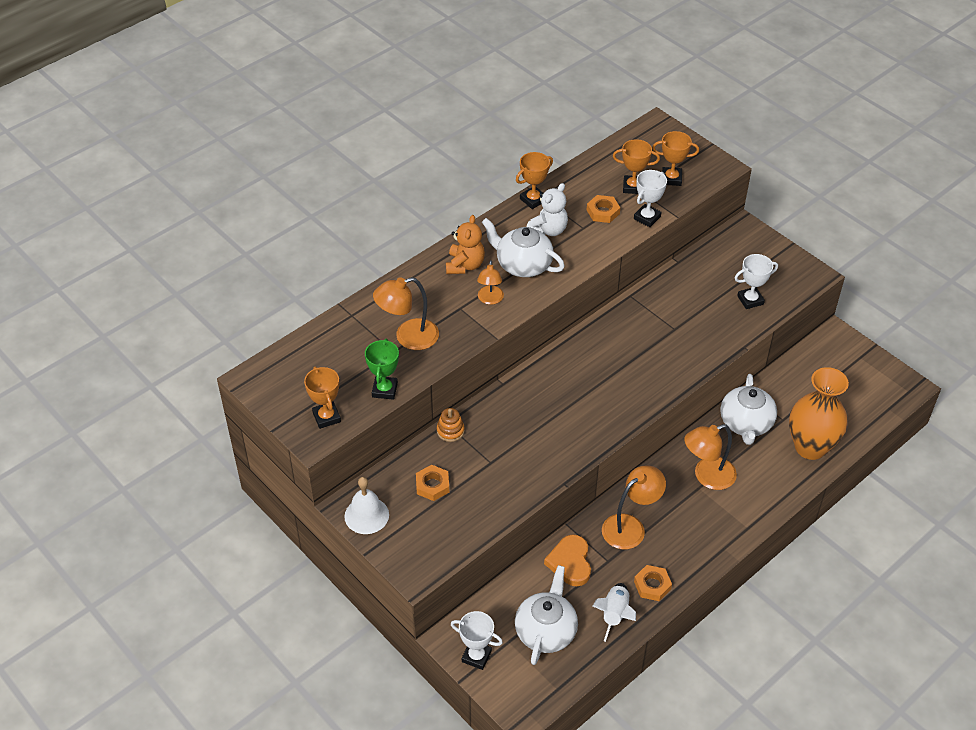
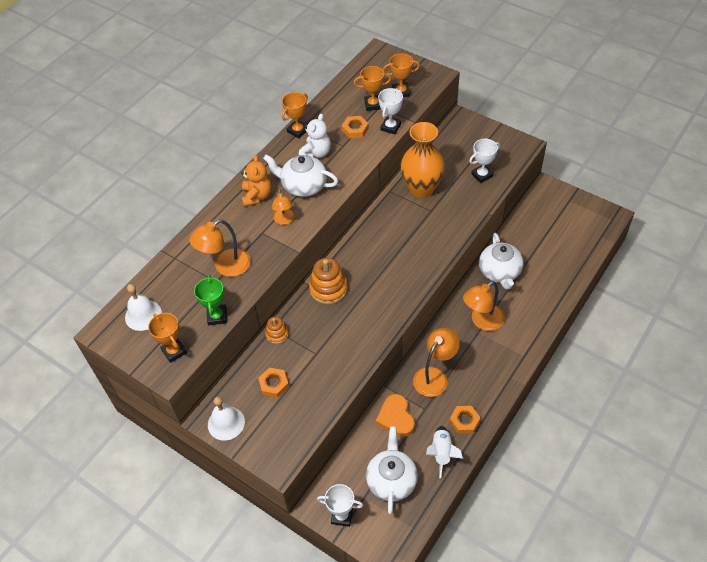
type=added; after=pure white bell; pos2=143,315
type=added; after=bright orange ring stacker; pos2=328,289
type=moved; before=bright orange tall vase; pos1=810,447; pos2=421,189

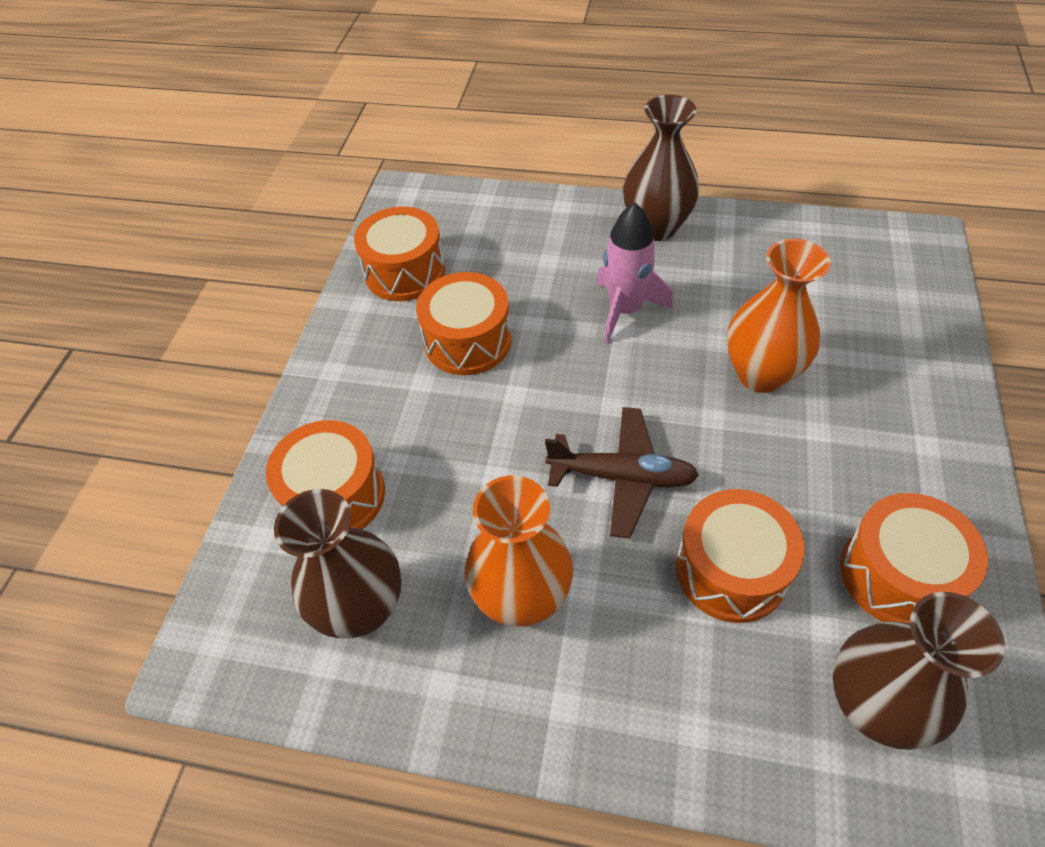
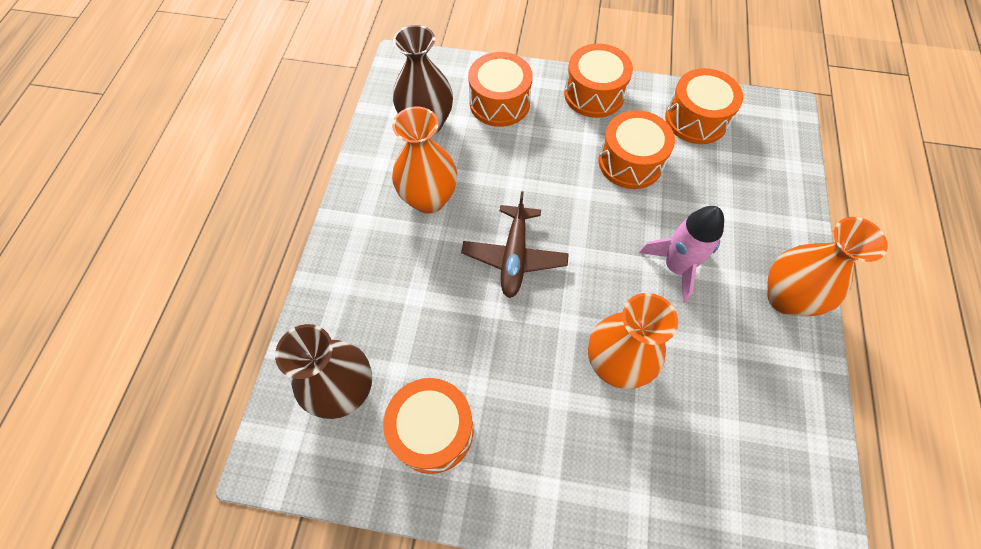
type=moved; before=bright orange snare drum; pos1=731,570; pos2=594,94
type=recoloured; before=brown tall vase; after=bright orange tall vase; pos1=656,227; pos2=785,298

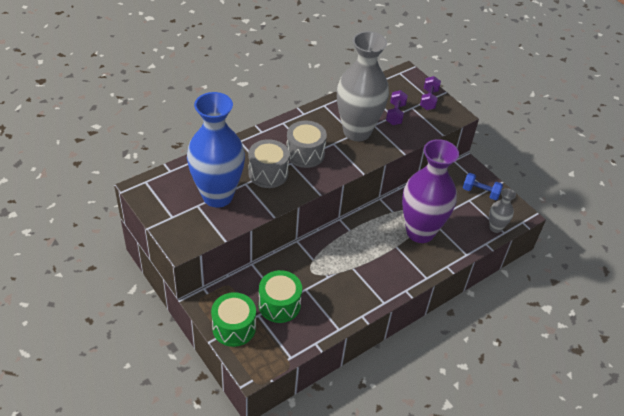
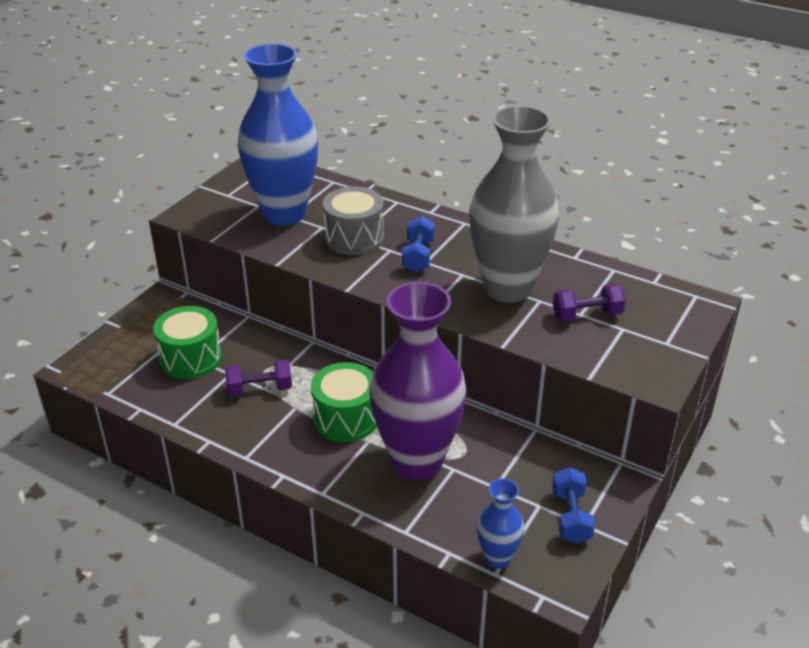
type=moved; before=emerald snare drum; pos1=234,327; pos2=346,418
type=moved; before=purple dumbbell; pos1=428,99; pos2=260,389
type=replaced; before=grey snare drum; after=cobalt dumbbell; pos1=305,153; pos2=418,256
type=recoloured; before=grey tall vase; after=cobalt tall vase; pos1=495,228; pos2=497,558

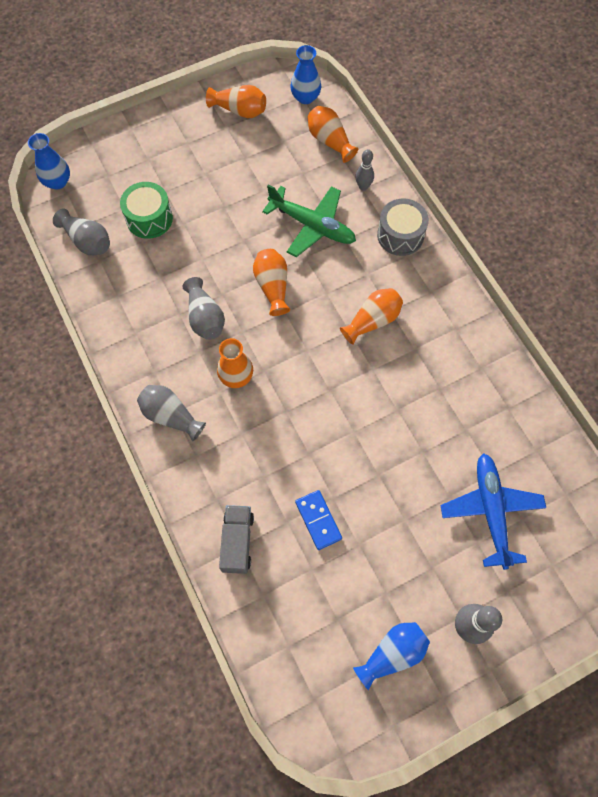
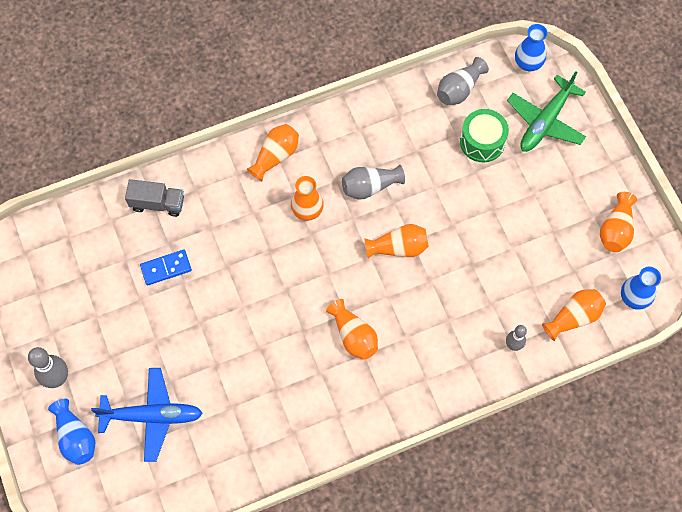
type=removed; before=grey snare drum; pos1=400,235
type=moved; before=emerald aeroplane; pos1=312,225; pos2=545,121
type=moved; before=cobalt tall vase; pos1=392,653; pos2=76,437
type=recoloured; before=grey tall vase; after=bright orange tall vase; pos1=171,416; pos2=275,156

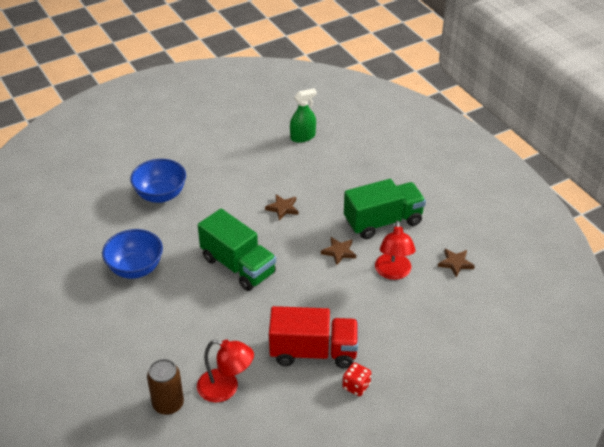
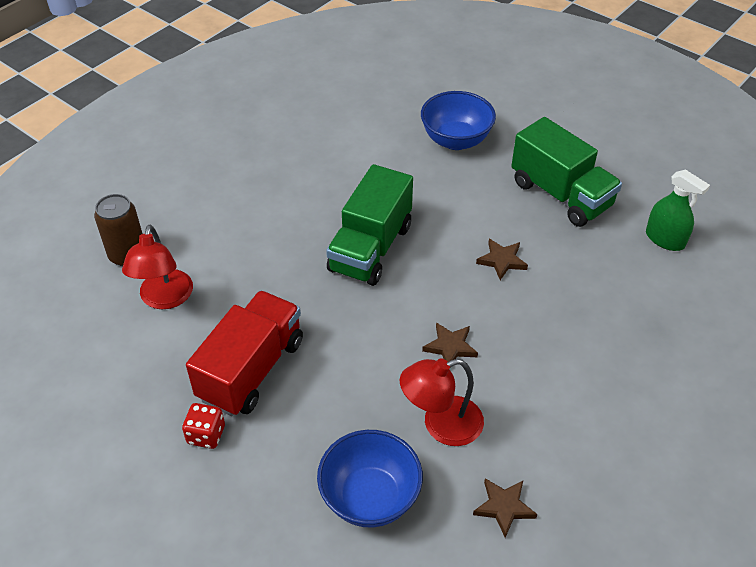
type=moved; before=cobalt bowl; pos1=135,268; pos2=370,497
type=moved; before=emerald toy truck; pos1=383,222; pos2=560,194
type=turned; before=crimson toy truck; pos1=313,352; pos2=251,370; turn=-135

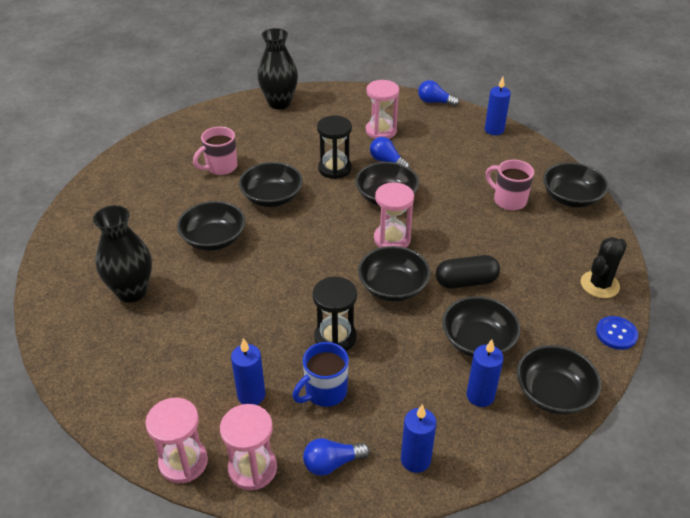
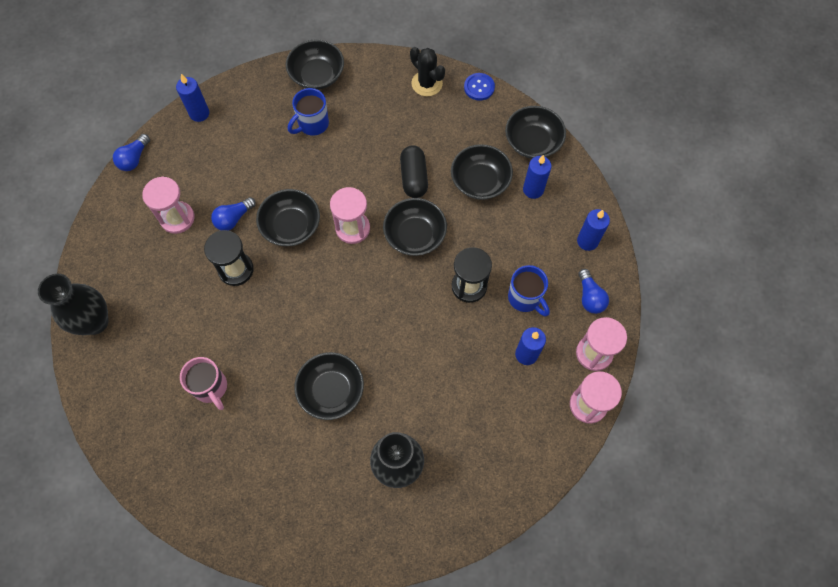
type=removed; before=ebony bowl; pos1=272,197
type=recoloured; before=pink mug; after=cobalt mug; pos1=508,200; pos2=312,124

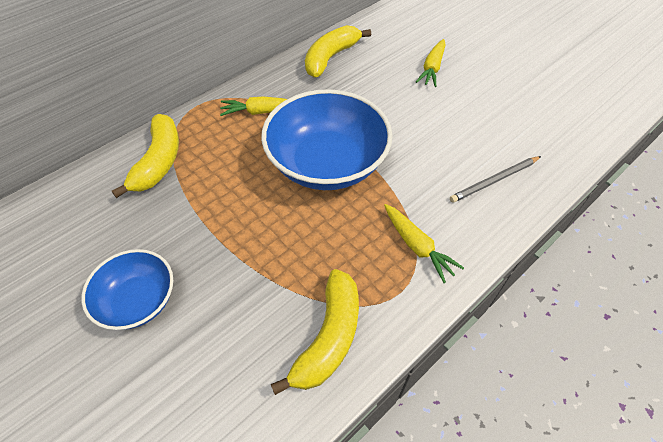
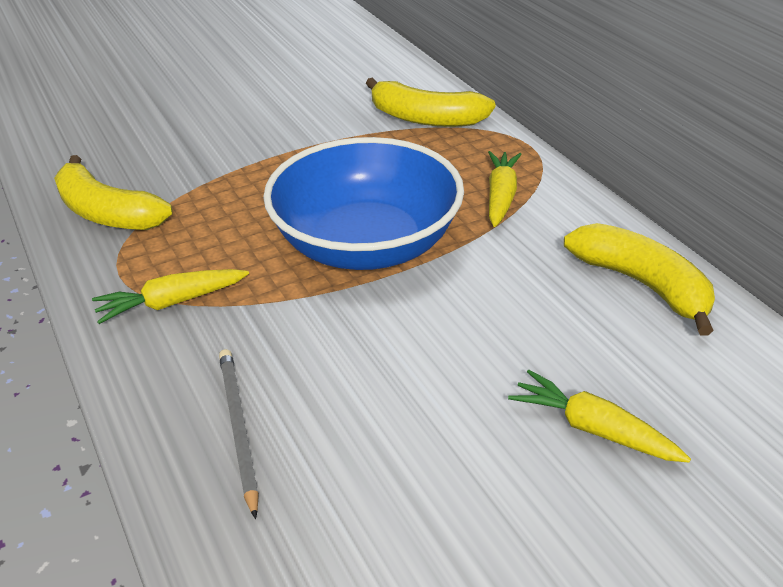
type=removed; before=cobalt bowl; pos1=138,300

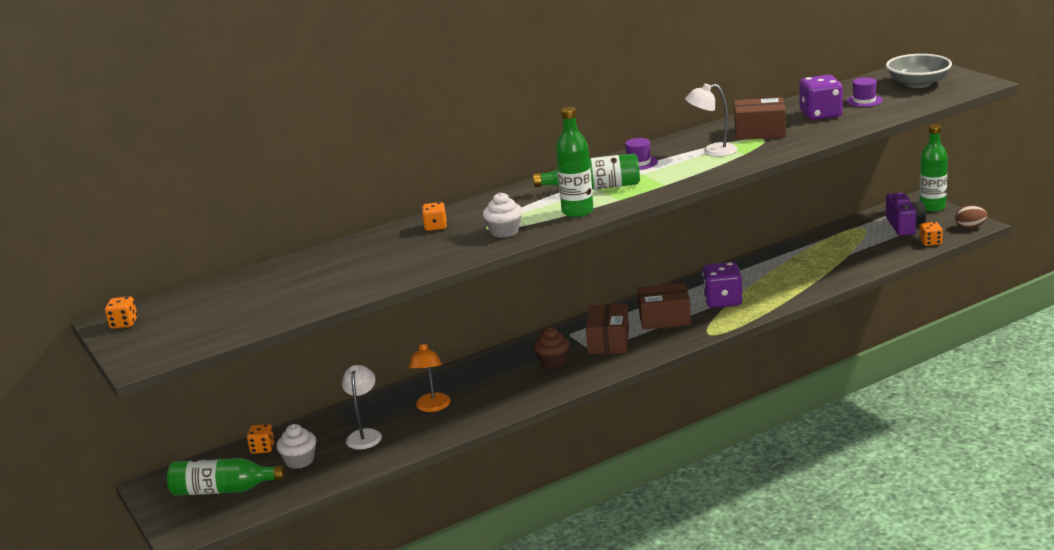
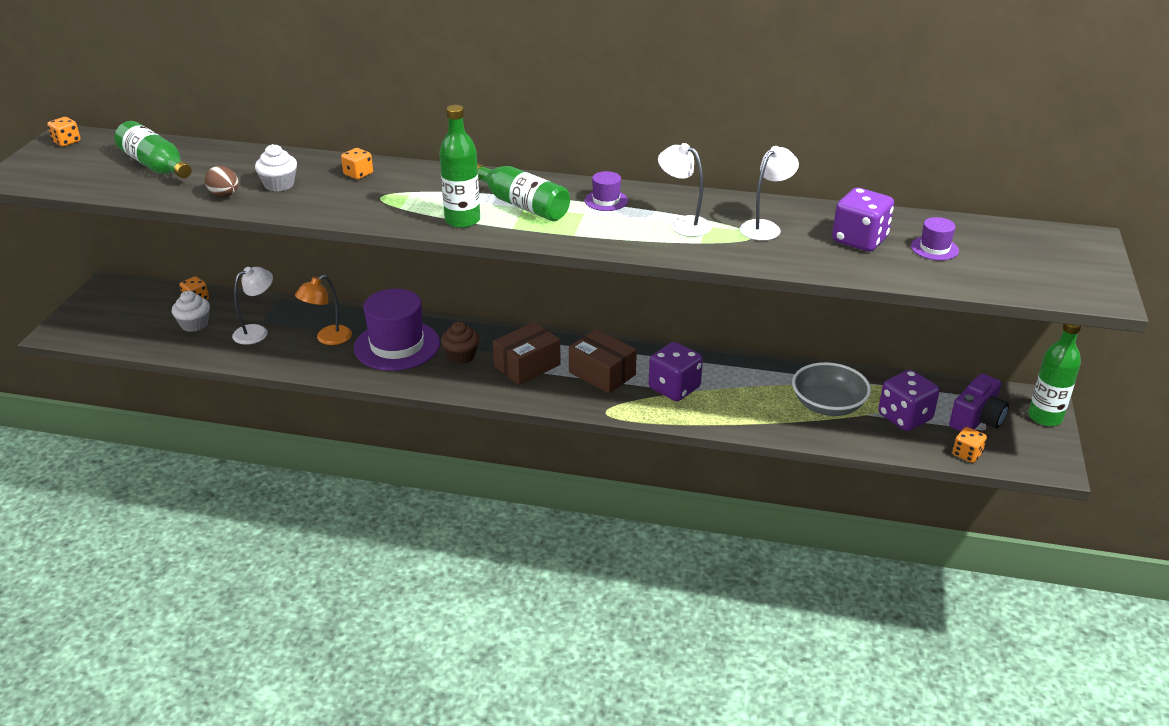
type=added; after=purple top hat; pos2=397,346
type=added; after=purple game die; pos2=904,417
type=moved; before=emerald bottle; pos1=223,490; pos2=155,166
type=moved; before=pure white muffin; pos1=504,231; pos2=279,184
type=moved; before=grey bowl; pos1=918,83; pos2=828,405
type=moved; before=brown egg shape; pos1=970,227; pos2=225,195
type=replaced; before=brown package; after=pure white reading lamp; pos1=760,132; pos2=765,227

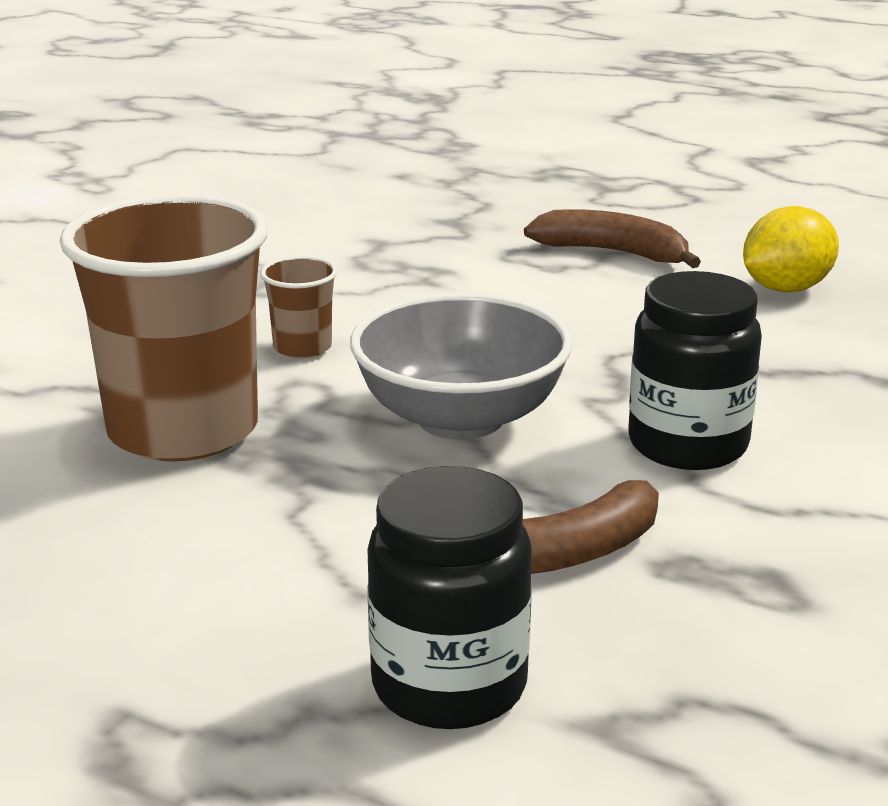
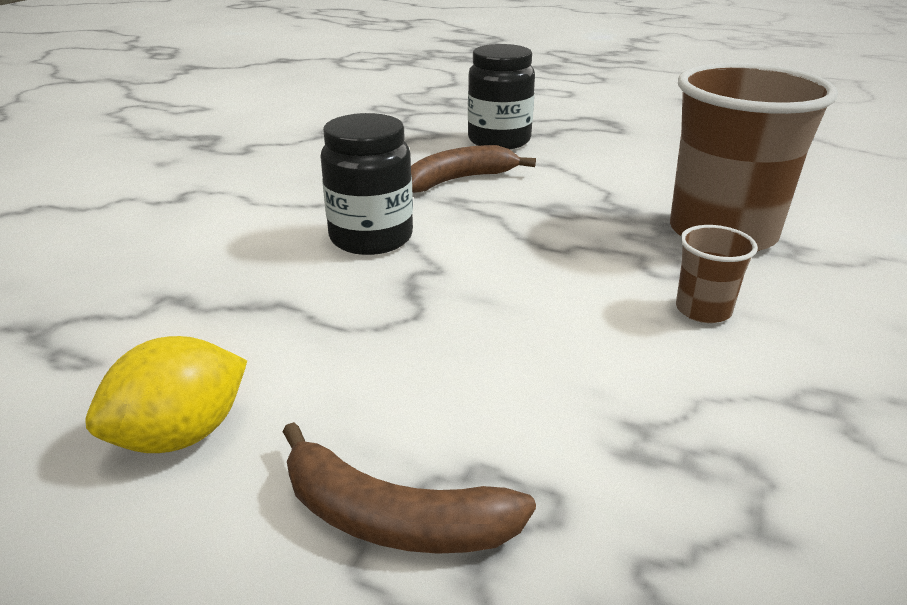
type=removed; before=grey bowl; pos1=460,418

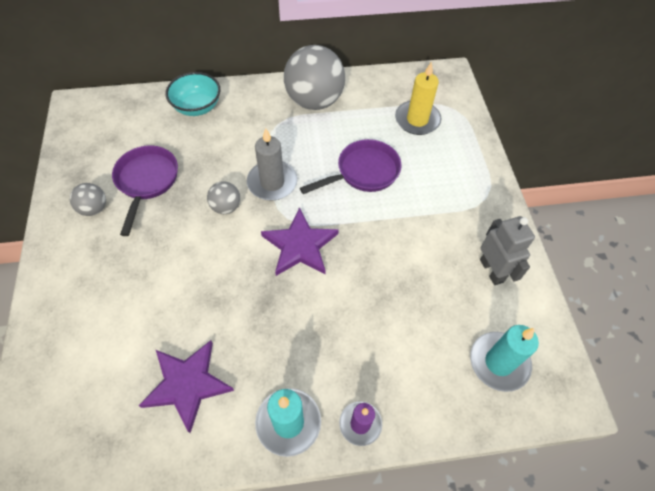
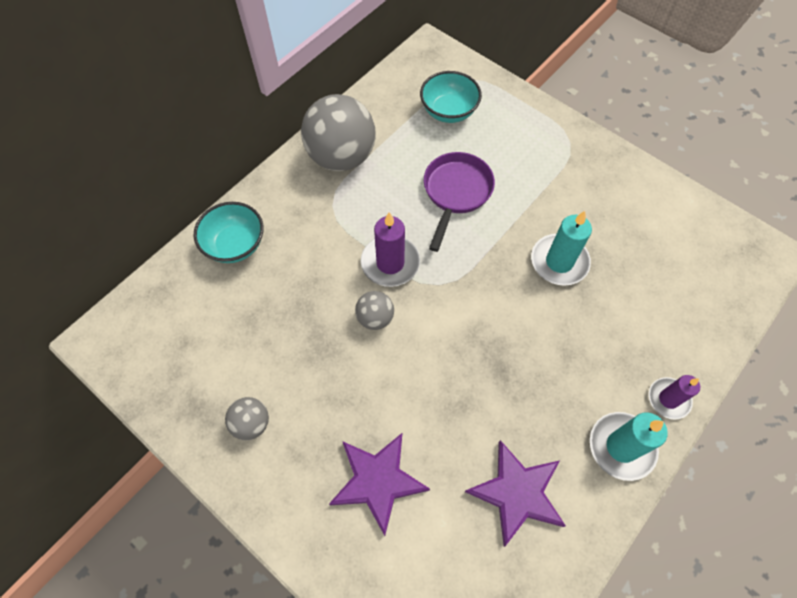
type=removed; before=purple pan; pos1=146,182
type=removed; before=grey robot; pos1=492,270
type=moved; before=purple star; pos1=300,245; pos2=377,481
type=moved; before=aqua pillar candle; pos1=499,362; pos2=559,262
type=replaced; before=golden pillar candle; after=aqua bowl; pos1=417,120; pos2=448,111
type=recoloured; before=grey pillar candle; after=purple pillar candle; pos1=272,182; pos2=390,263

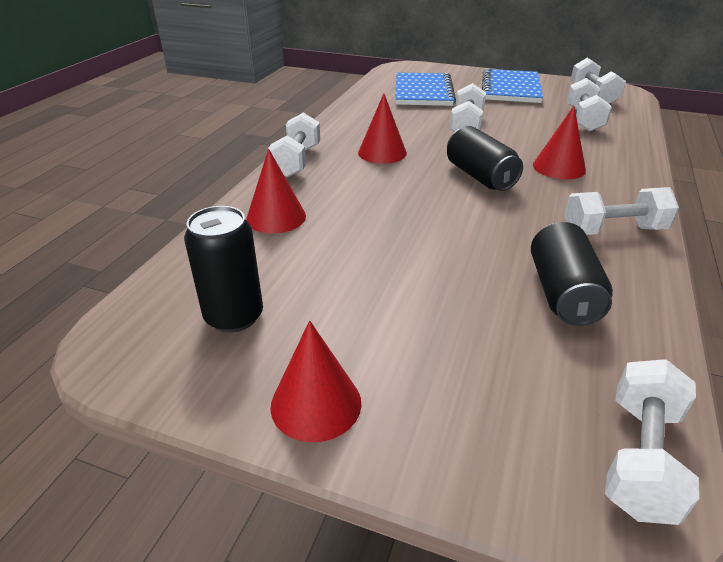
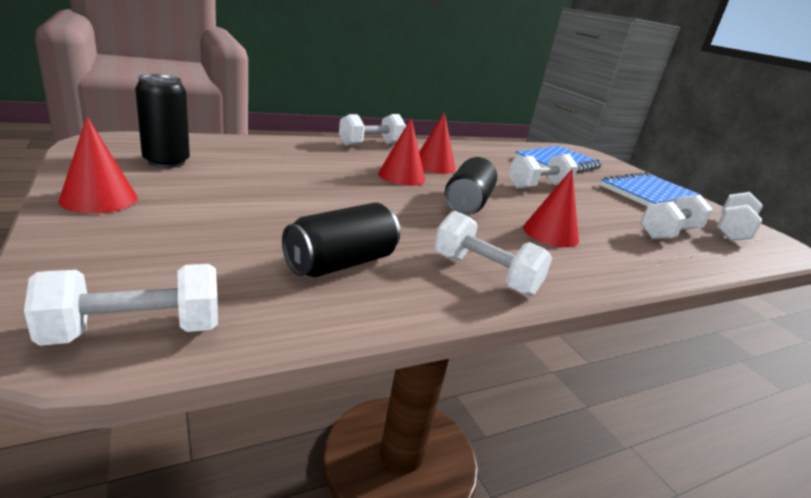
type=moved; before=crimson solid cone; pos1=276,217; pos2=401,176

